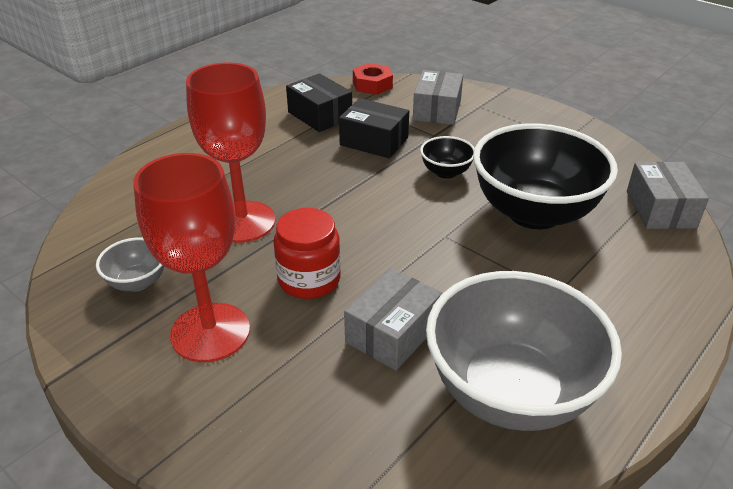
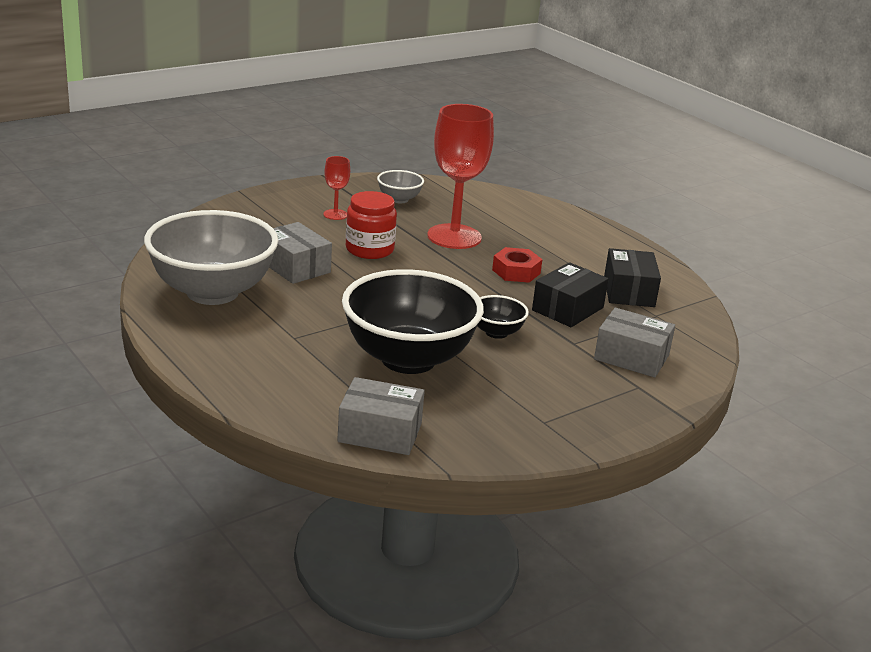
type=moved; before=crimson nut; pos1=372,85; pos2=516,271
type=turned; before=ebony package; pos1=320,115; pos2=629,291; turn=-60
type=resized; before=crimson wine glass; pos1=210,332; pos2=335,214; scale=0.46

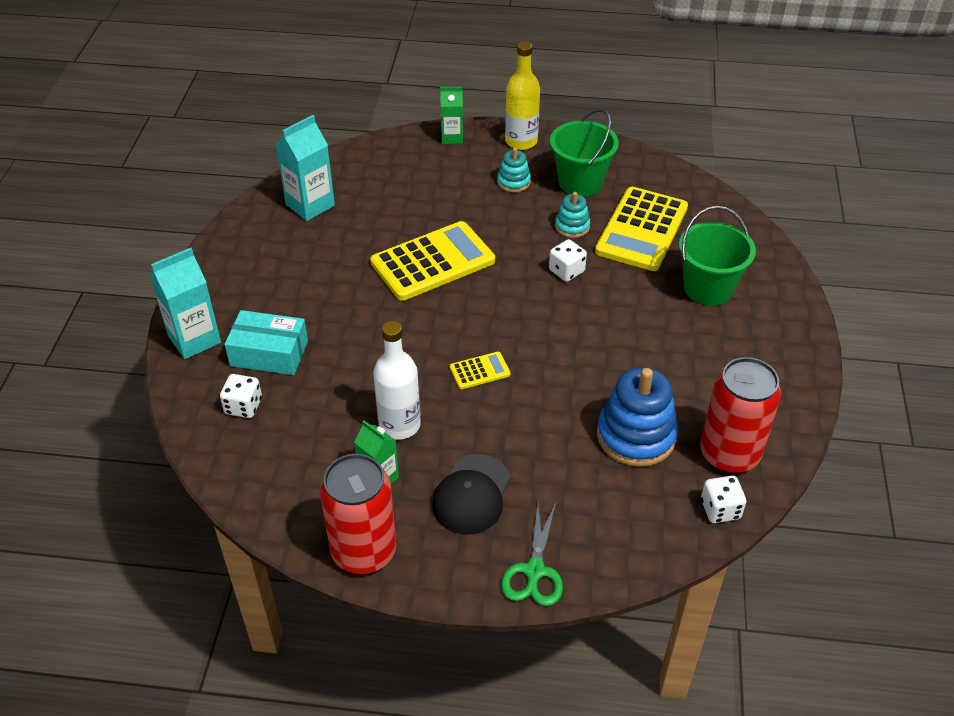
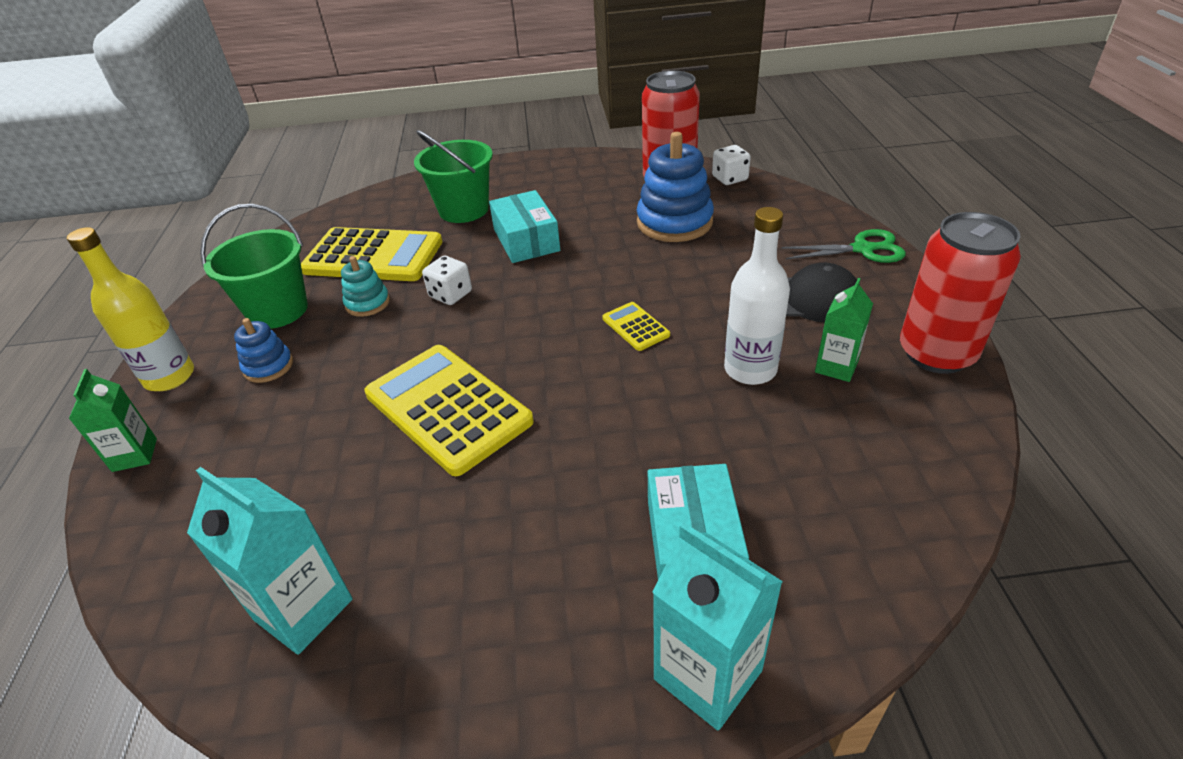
type=removed; before=pure white game die; pos1=243,406
type=added; after=aqua package; pos2=526,240
type=recoloured; before=aqua ring stacker; after=cobalt ring stacker; pos1=513,182; pos2=268,366

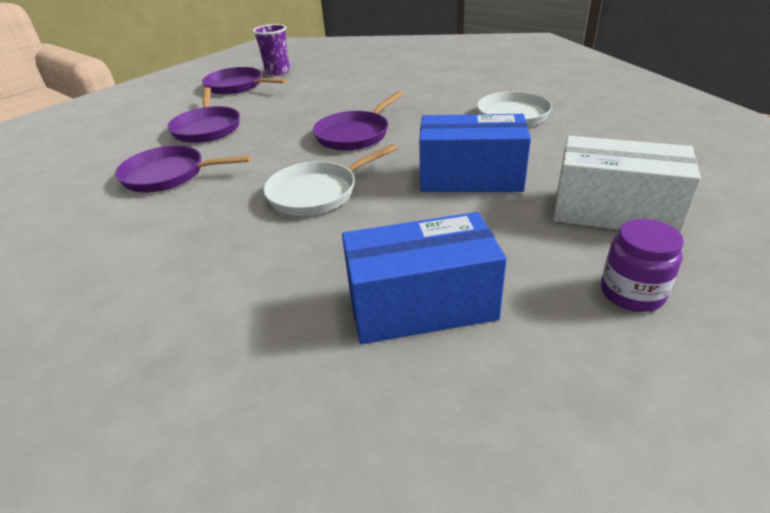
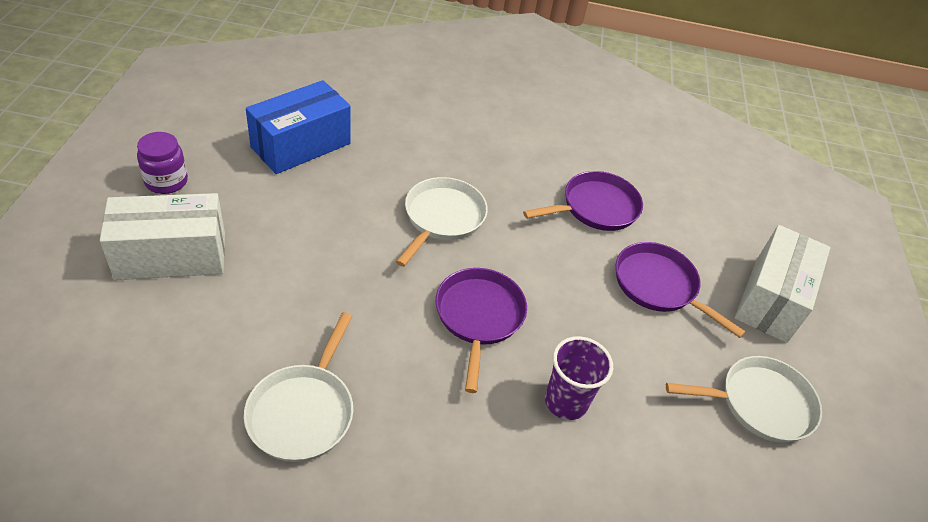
type=removed; before=cobalt package; pos1=470,178
type=added; after=pure white package; pos2=771,299
type=moved; before=purple beaker; pos1=277,72; pos2=566,402
type=recoloured; before=purple pan; after=pure white pan; pos1=237,86; pos2=760,403

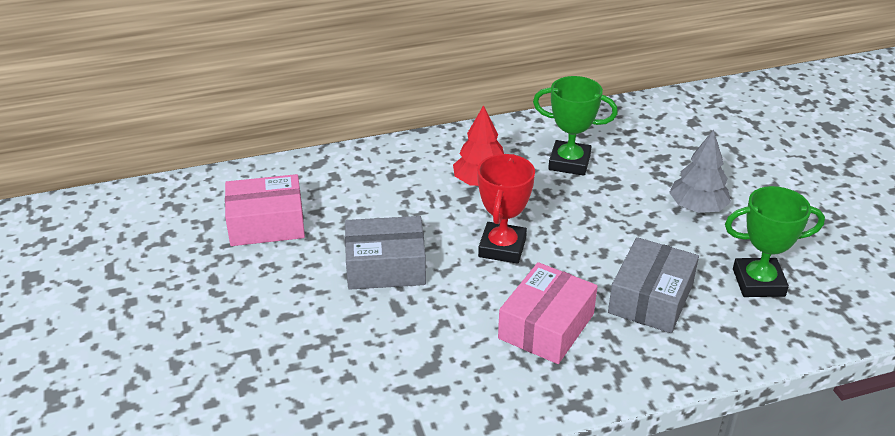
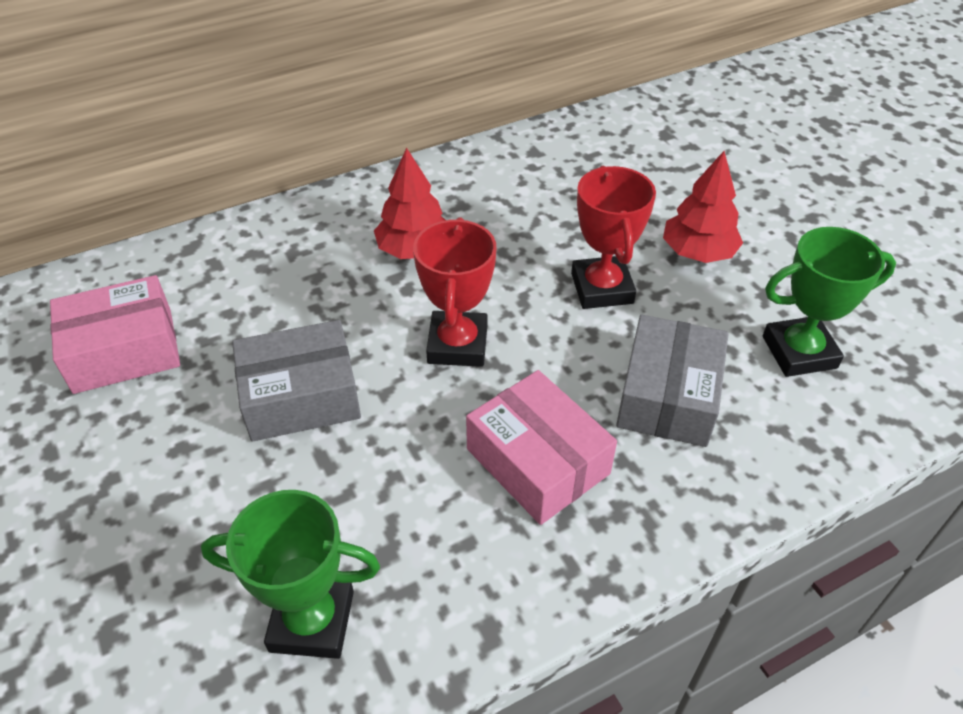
type=added; after=crimson prize cup; pos2=601,288
type=moved; before=emerald prize cup; pos1=569,162; pos2=312,621
type=recoloured; before=grey tree; after=crimson tree; pos1=697,207; pos2=698,252
type=turned; before=pink package; pos1=546,326; pos2=538,461; turn=-60

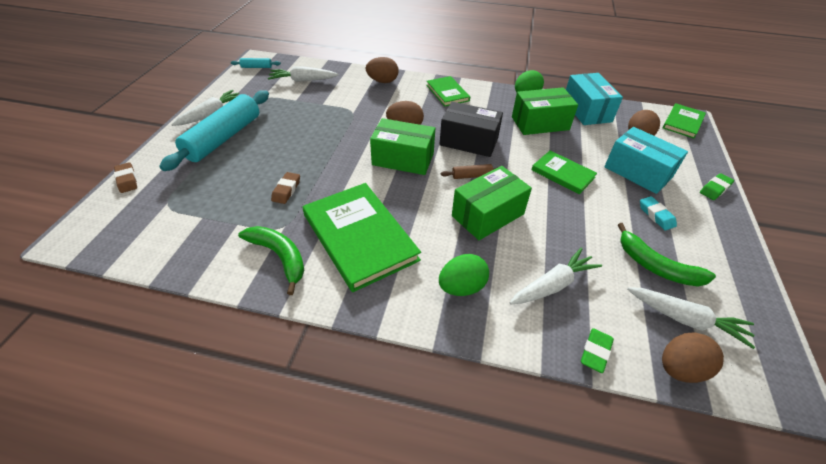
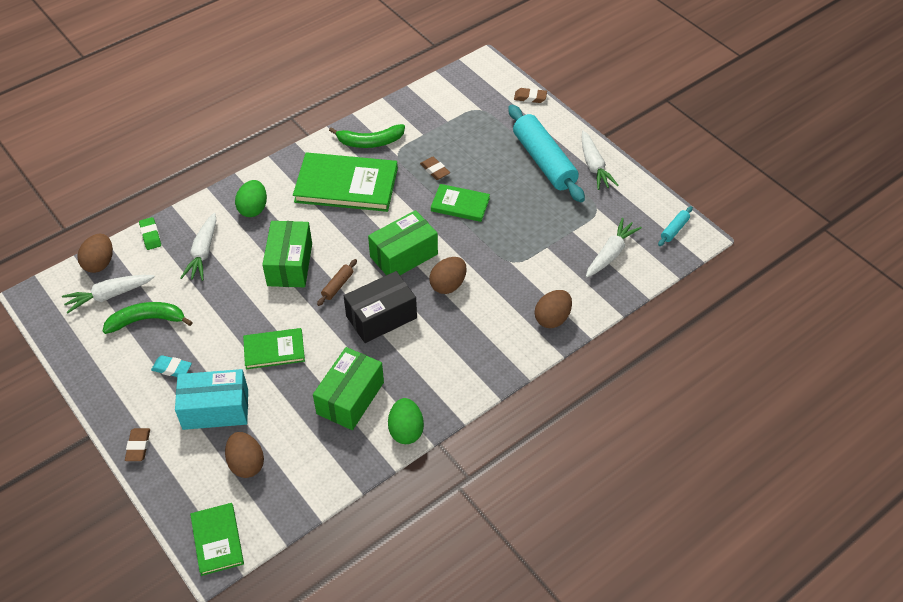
type=removed; before=aqua package; pos1=586,110
type=moved; before=emerald hardcover; pos1=447,93; pos2=460,204
type=recoloured; before=emerald pencil eraser; after=brown pencil eraser; pos1=715,189; pos2=138,446

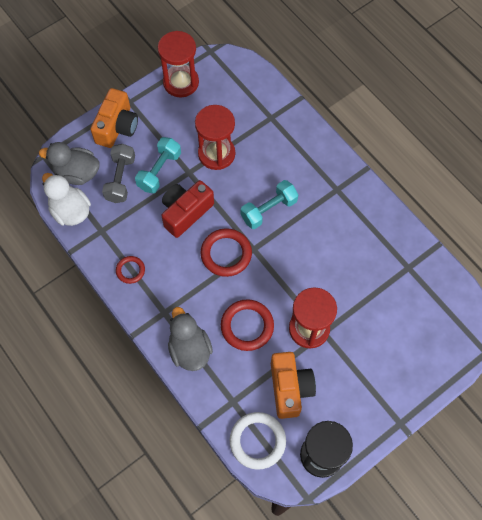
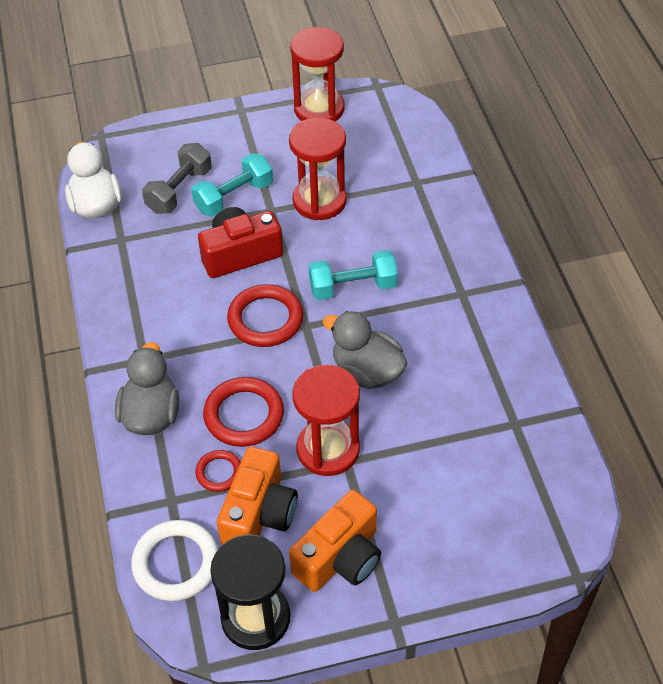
type=moved; before=grey toy duck; pos1=77,173; pos2=367,372
type=moved; before=bright orange photo camera; pos1=117,127; pos2=340,557
type=moved; before=crimson ring; pos1=130,270; pos2=219,472

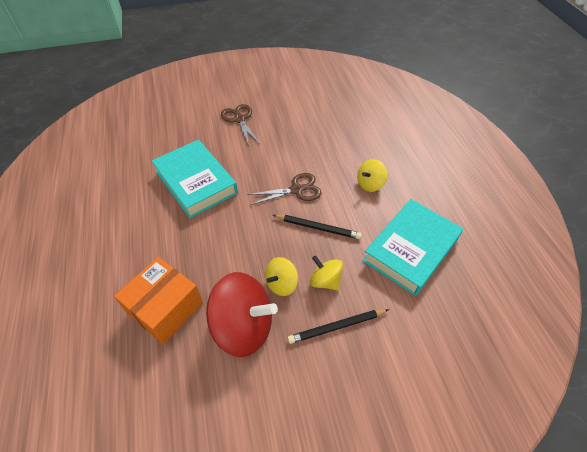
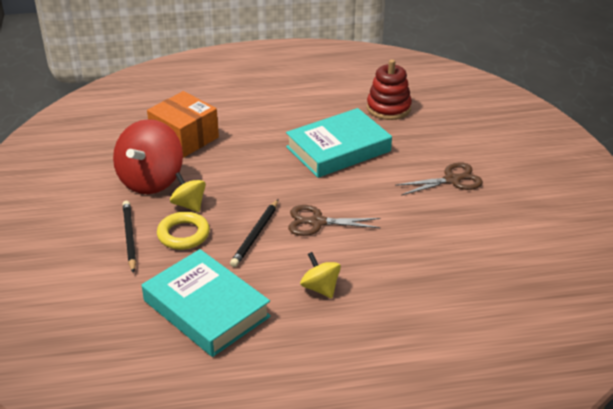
type=added; after=crimson ring stacker; pos2=388,108
type=replaced; before=golden toy top; after=golden ring; pos1=325,281; pos2=183,234
type=turned; before=brown scissors; pos1=296,190; pos2=317,222; turn=105

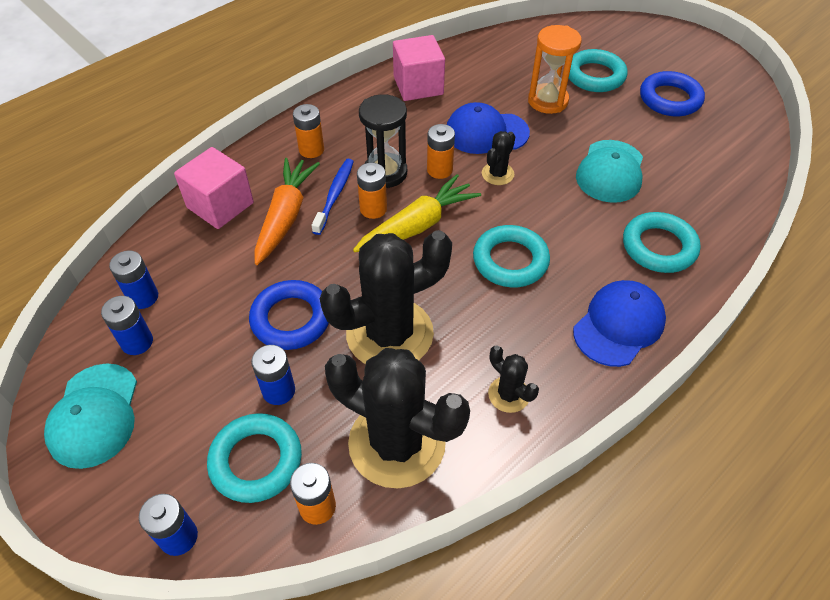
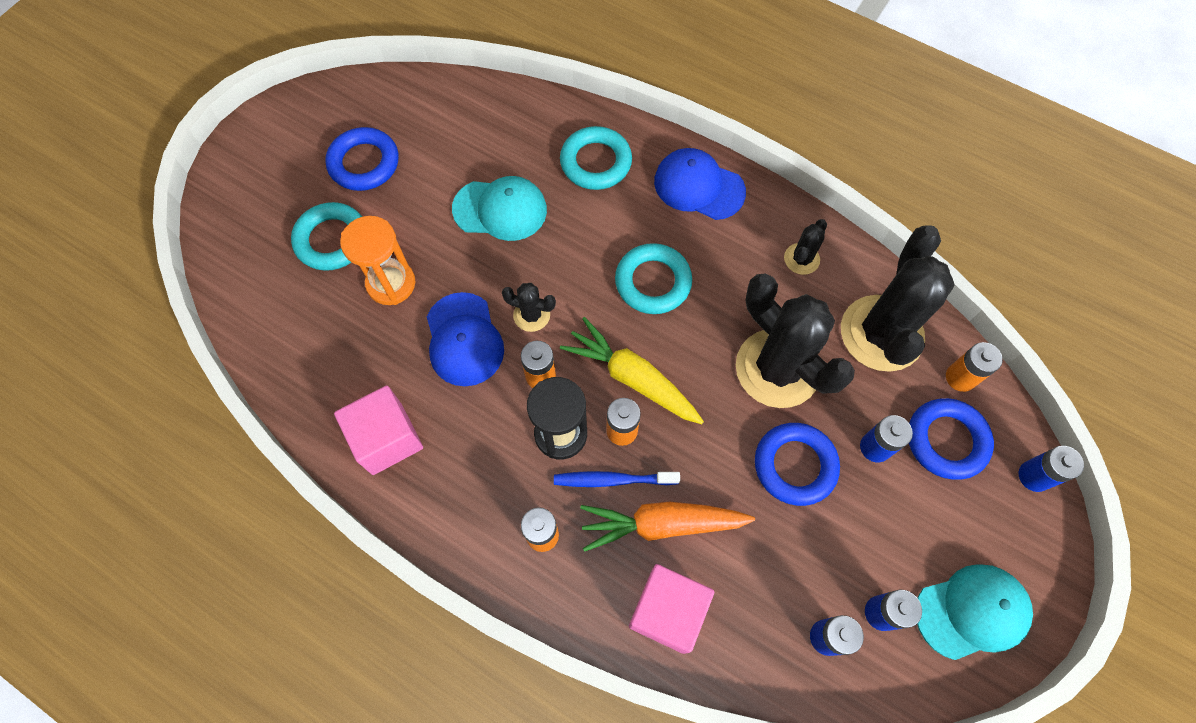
type=recoloured; before=aqua ring; after=cobalt ring; pos1=256,461; pos2=946,440

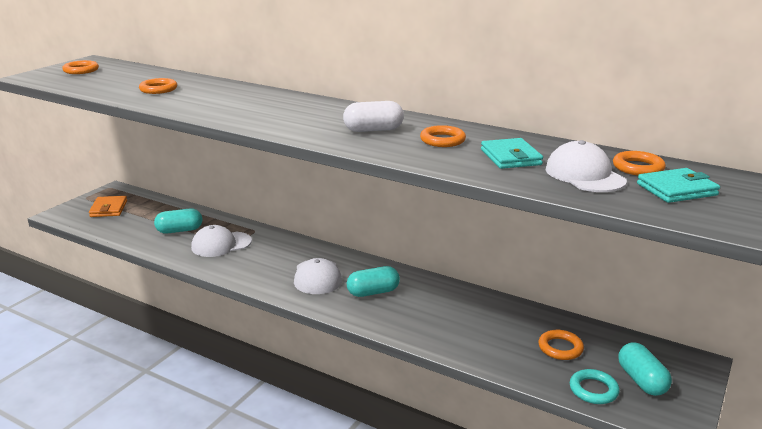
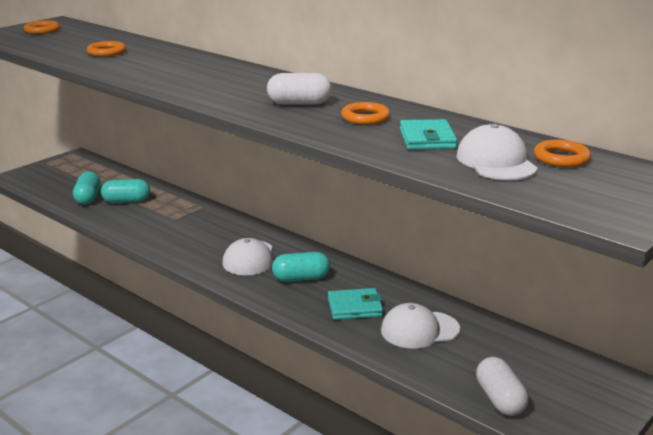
type=removed; before=bright orange card wallet; pos1=109,209
type=removed; before=bright orange ring; pos1=560,348
type=moved; before=pure white baseball cap; pos1=221,244; pos2=419,330
type=moved; before=aqua capsule; pos1=641,380; pos2=88,198
type=moved; before=aqua card wallet; pos1=676,189; pos2=355,307
type=replaced; before=aqua ring; after=pure white capsule; pos1=593,390; pos2=499,399

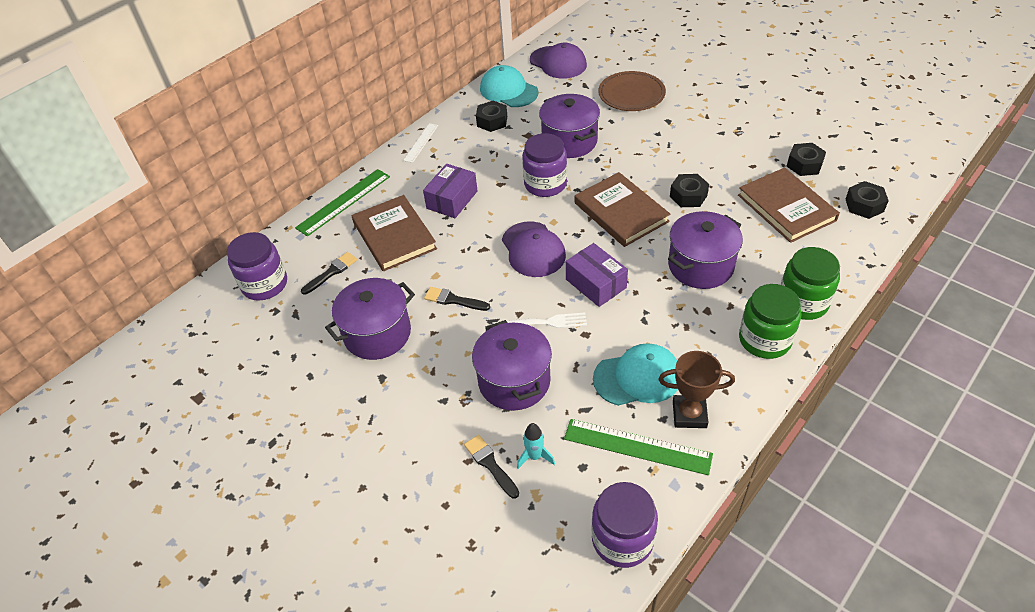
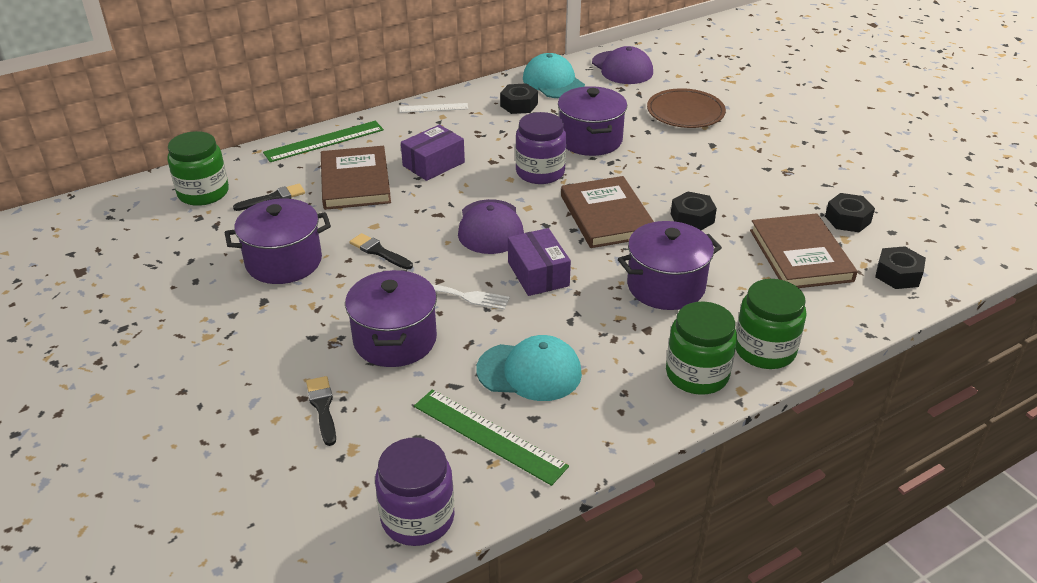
type=removed; before=aqua toy rocket; pos1=534,456
type=removed; before=brown prize cup; pos1=689,414
type=recoloured; before=purple jam jar; after=emerald jam jar; pos1=264,284; pos2=203,193
type=turned; before=pure white ruler; pos1=421,142; pos2=433,108; turn=45

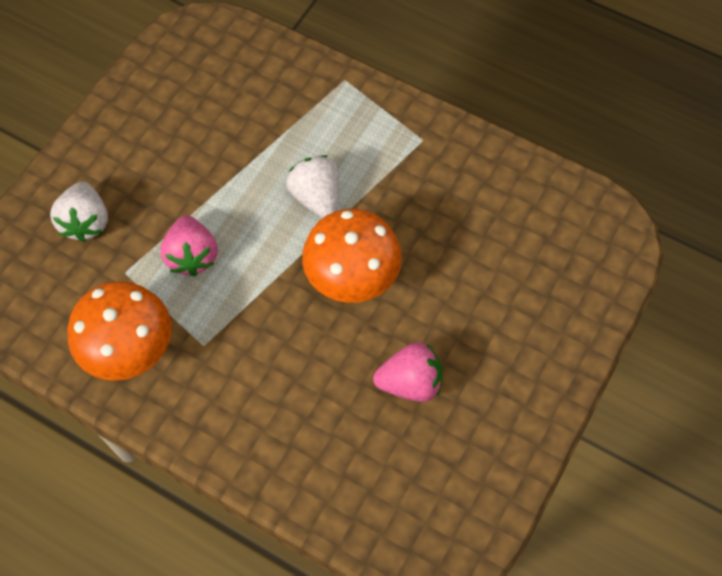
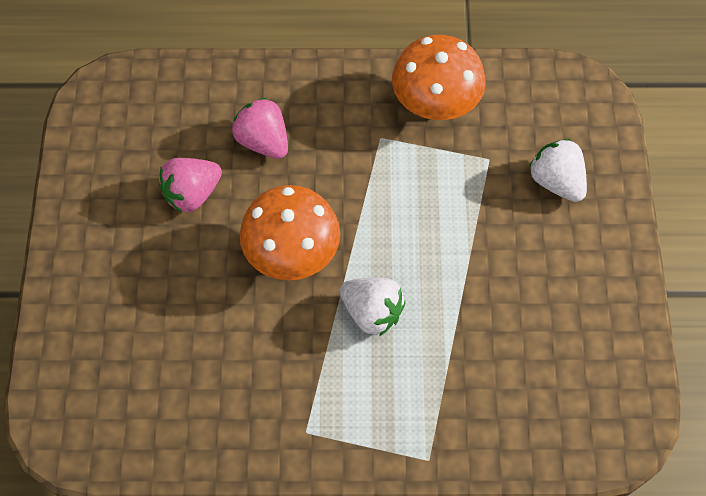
type=moved; before=pink strawberry; pos1=192,256; pos2=263,141

